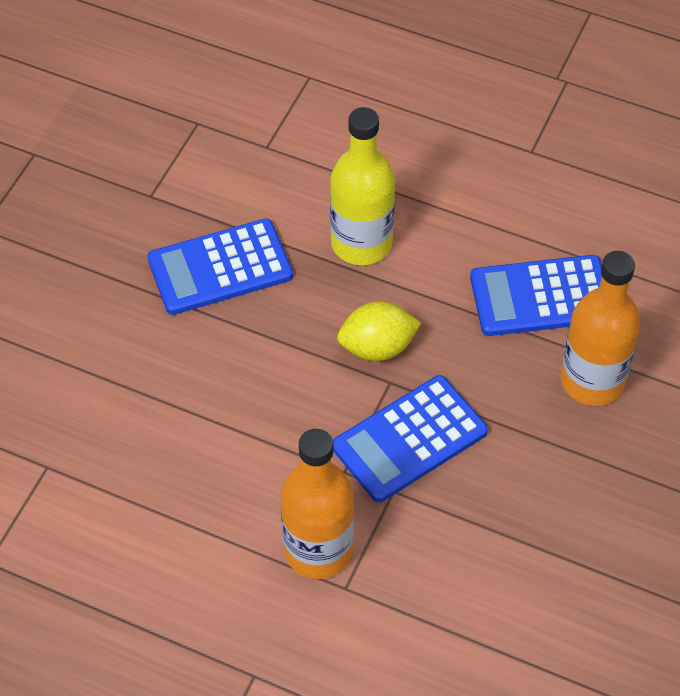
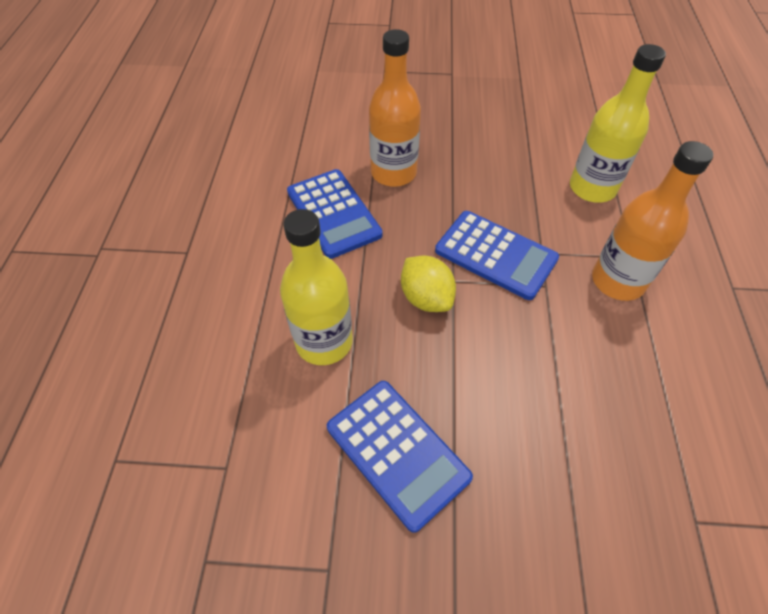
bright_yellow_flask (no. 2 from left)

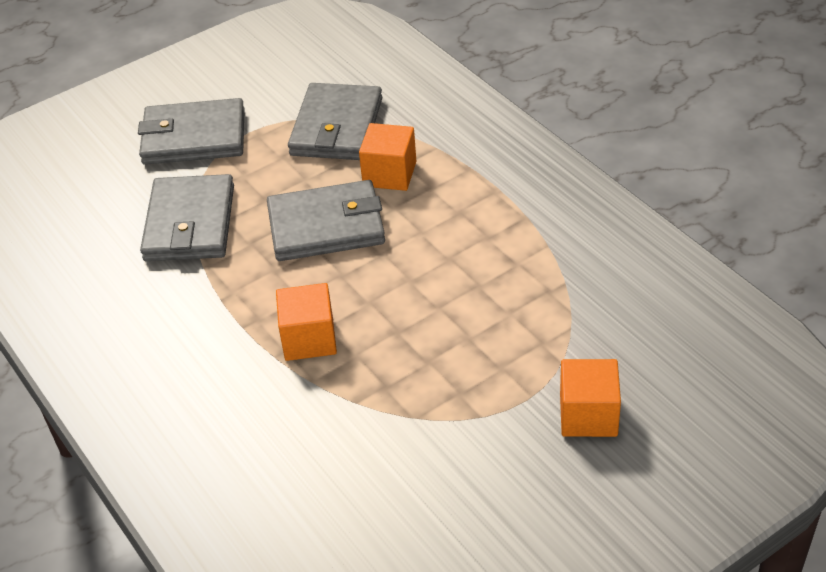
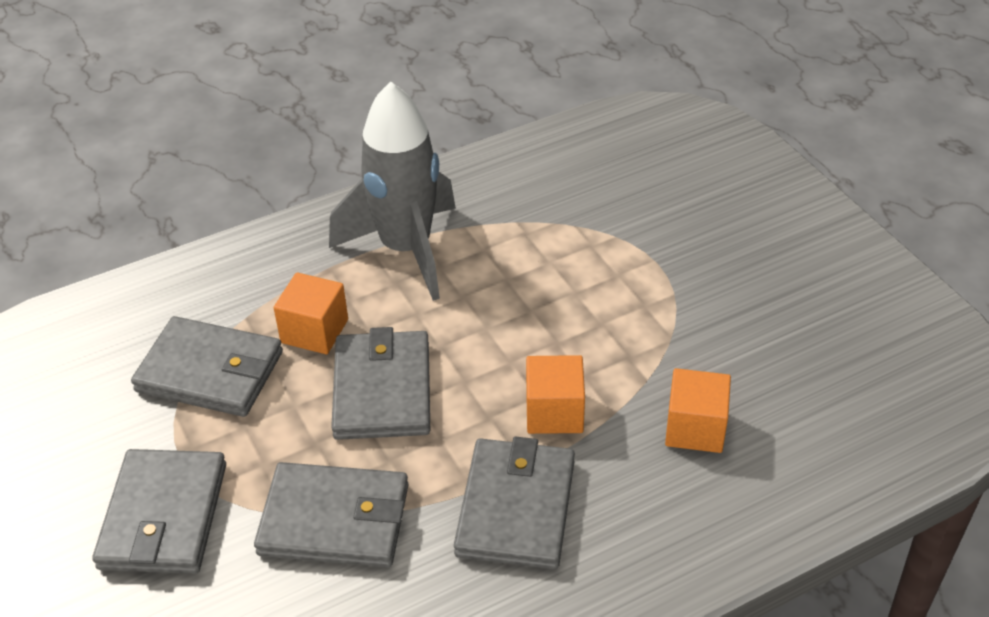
orange_cube (no. 3 from left); grey_spaceship; grey_wallet (no. 5 from left)

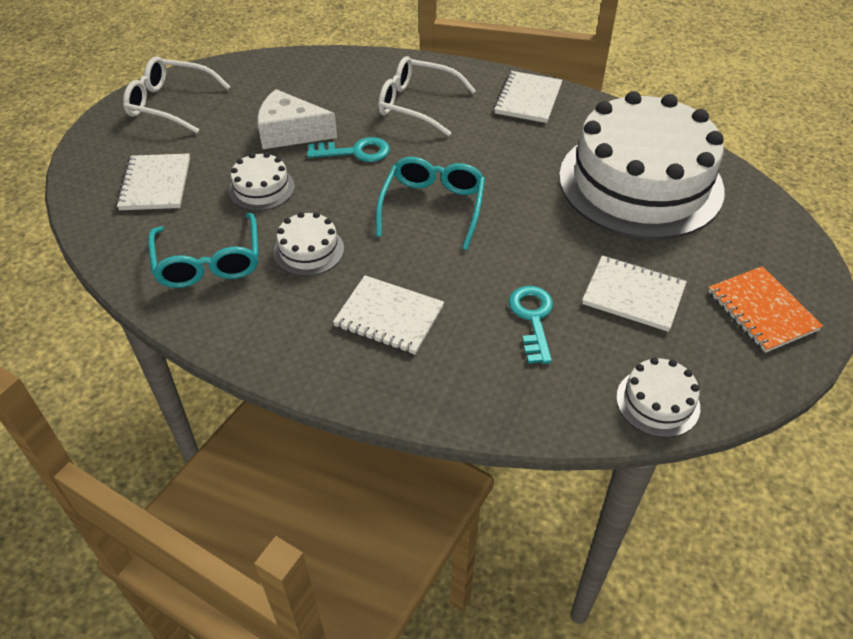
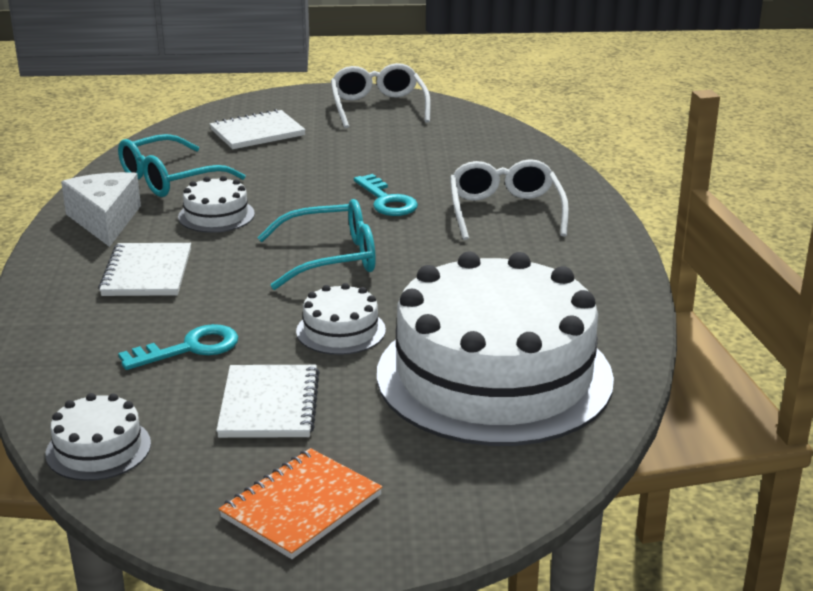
white_notepad (no. 3 from left in the first image); white_cheese_wedge; white_layer_cake (no. 3 from left)

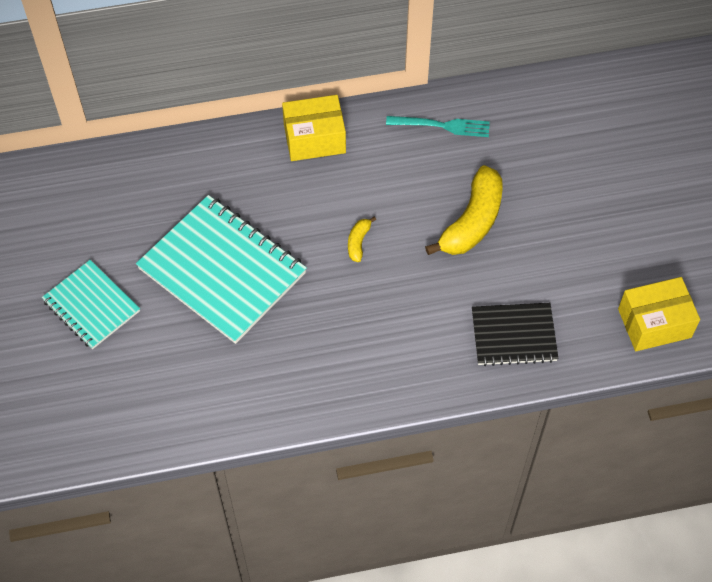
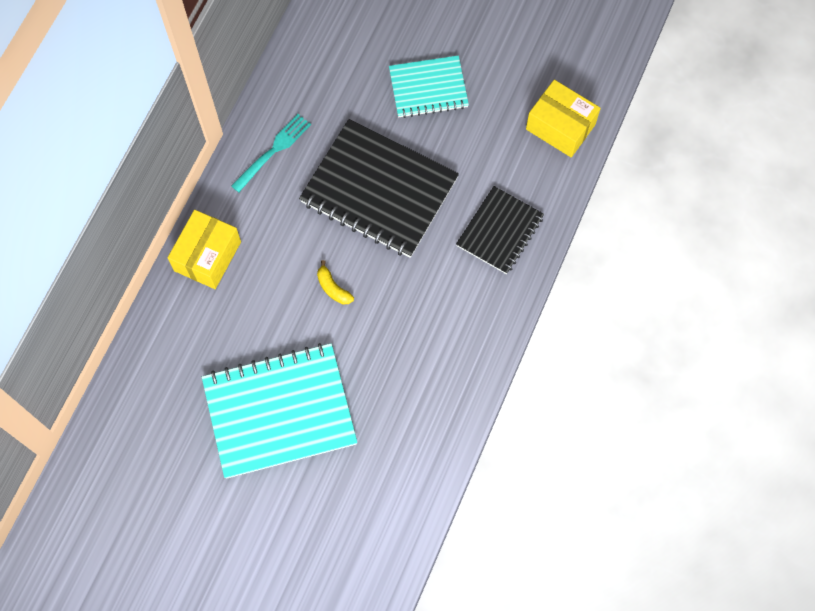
black_notepad (no. 1 from left); aqua_notepad (no. 2 from left); bright_yellow_package (no. 2 from left)

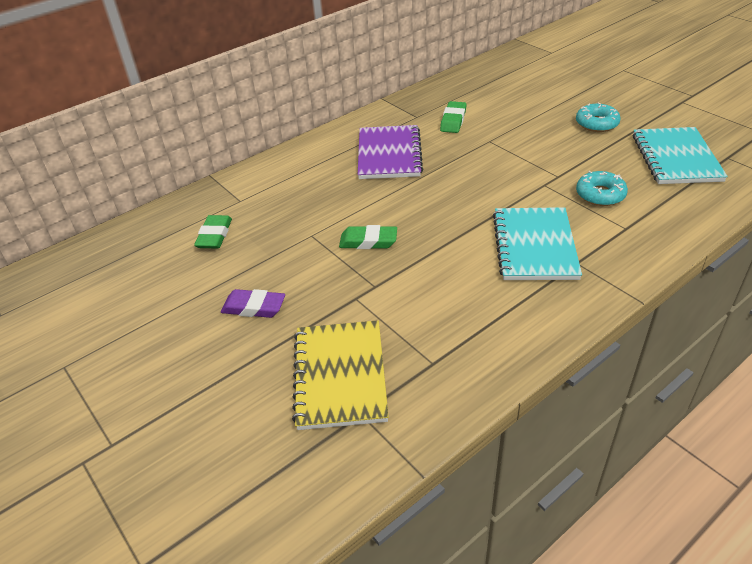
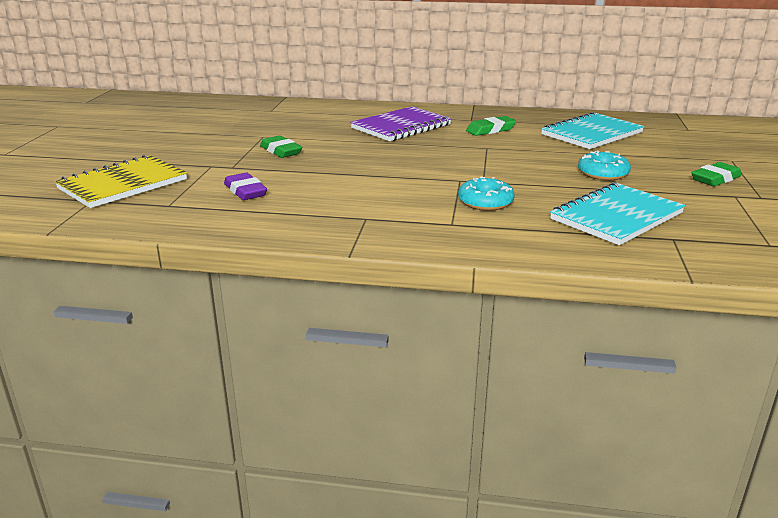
aqua_notepad (no. 1 from left); leaf-green_eraser (no. 3 from left); purple_eraser

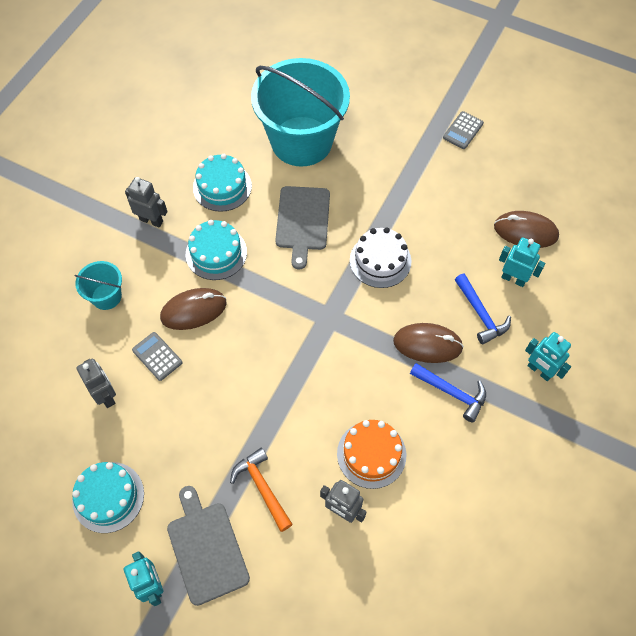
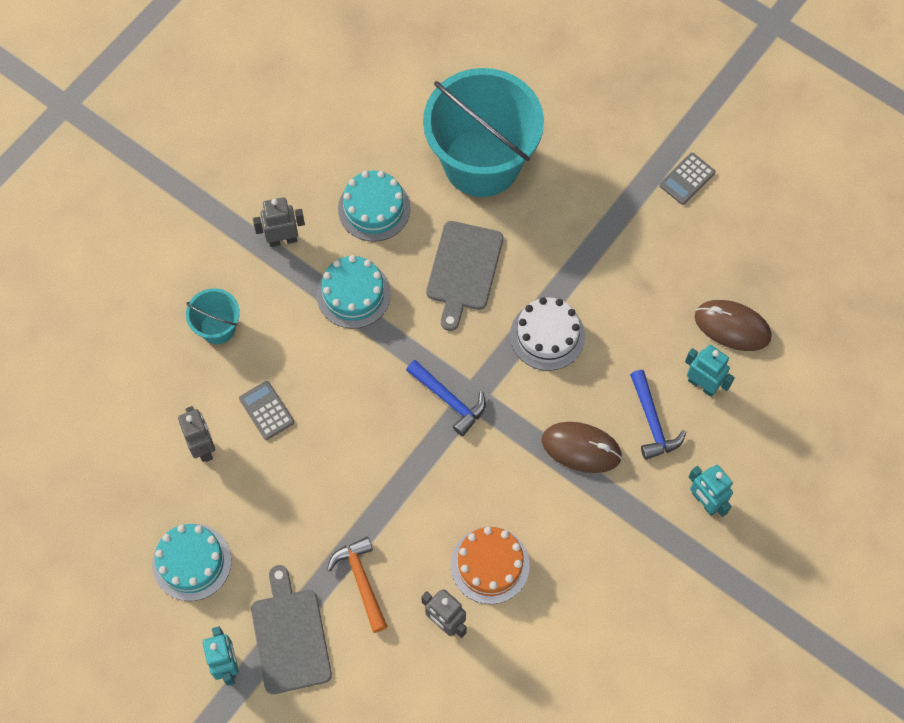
grey_toy_robot (no. 2 from left); dark_brown_computer_mouse (no. 1 from left in the first image); blue_carpenter's_hammer (no. 1 from left)

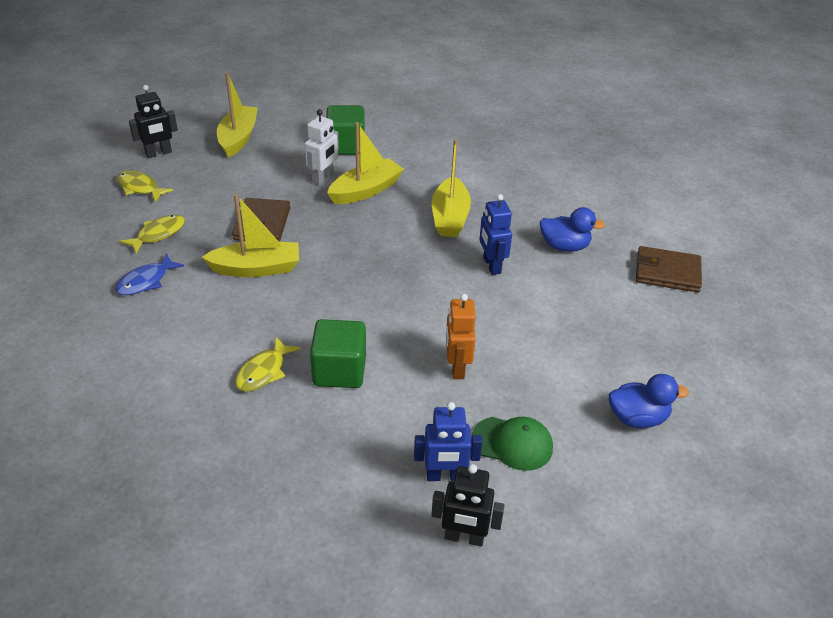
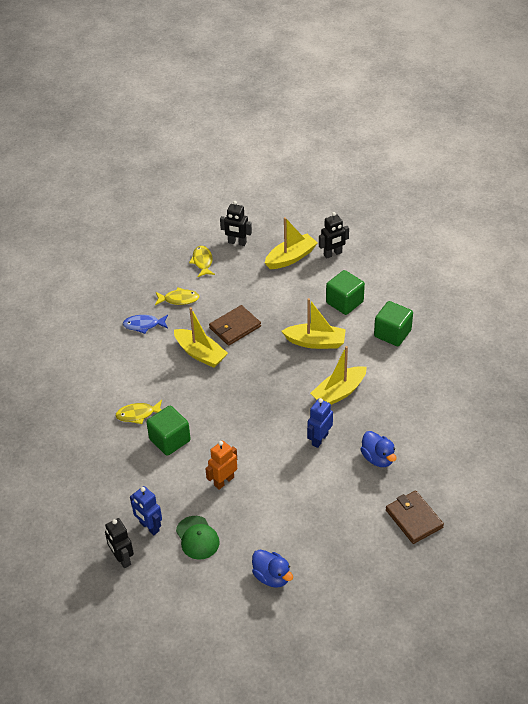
white_toy_robot; black_toy_robot (no. 3 from left); leaf-green_cube (no. 3 from left)

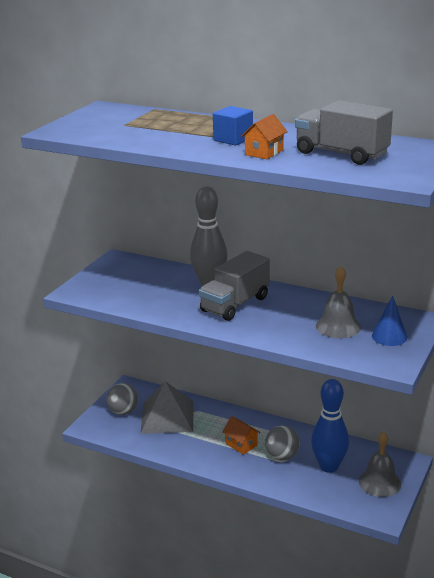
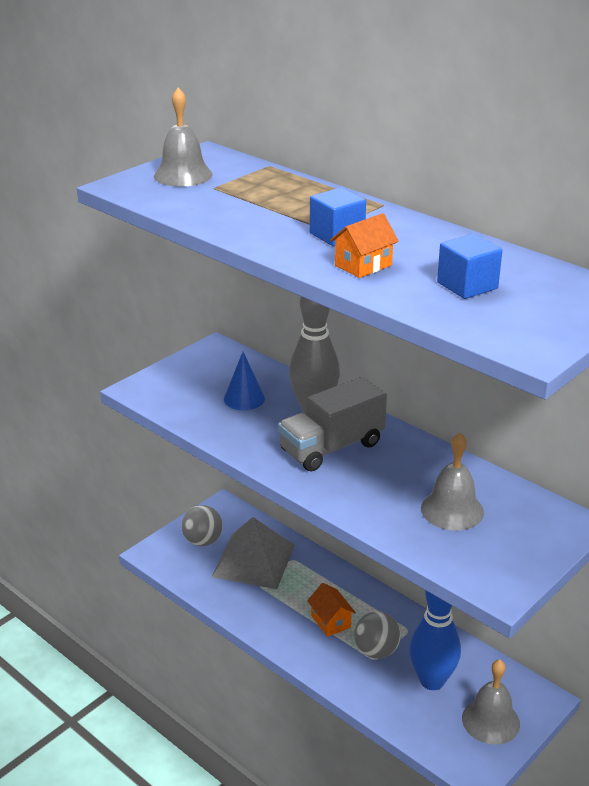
blue_cube (no. 2 from left); blue_solid_cone; grey_school_bell (no. 1 from left)

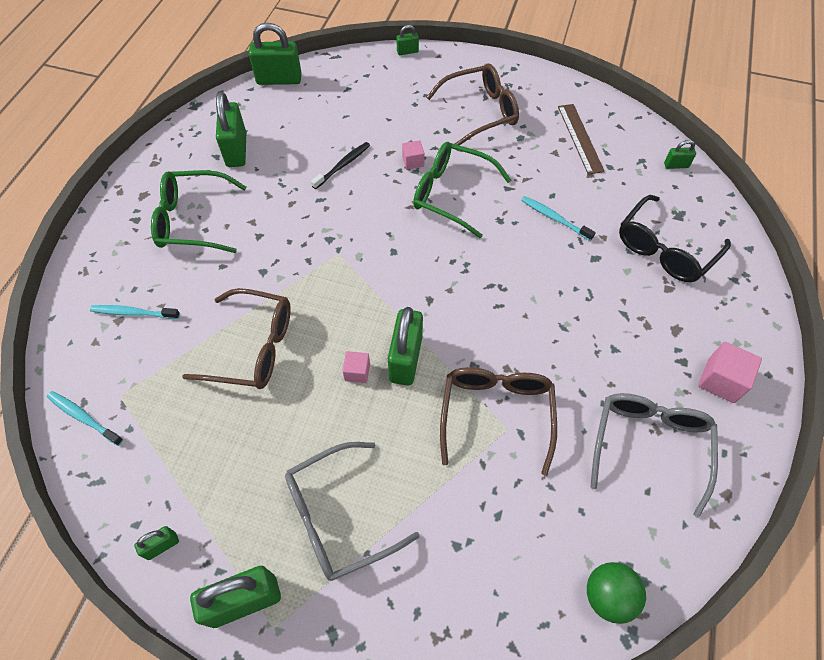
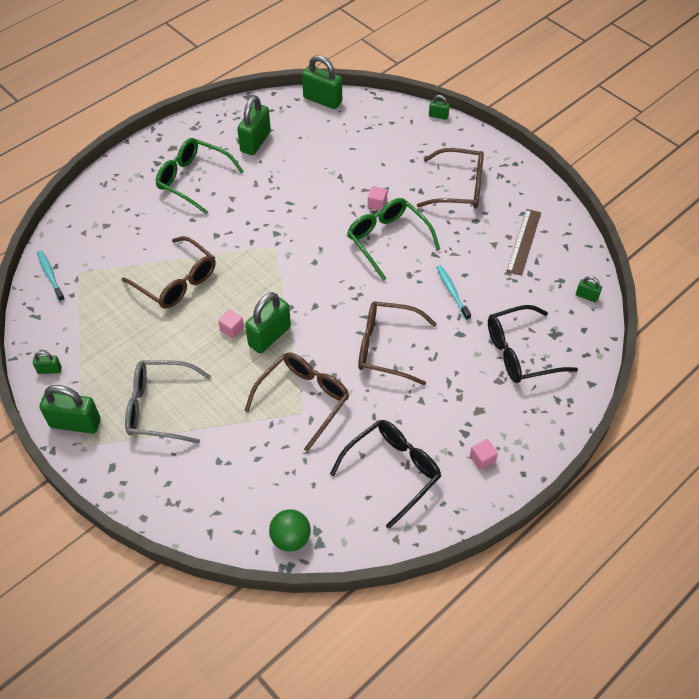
black_toothbrush; aqua_toothbrush (no. 2 from left in the first image); rose-pink_cube (no. 3 from left); black_glasses (no. 1 from left); dark_brown_glasses (no. 3 from left)

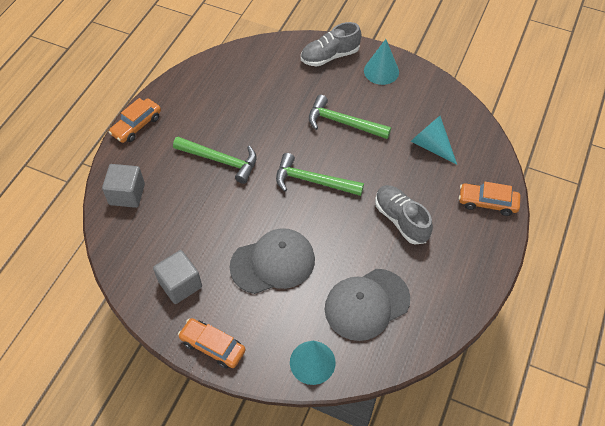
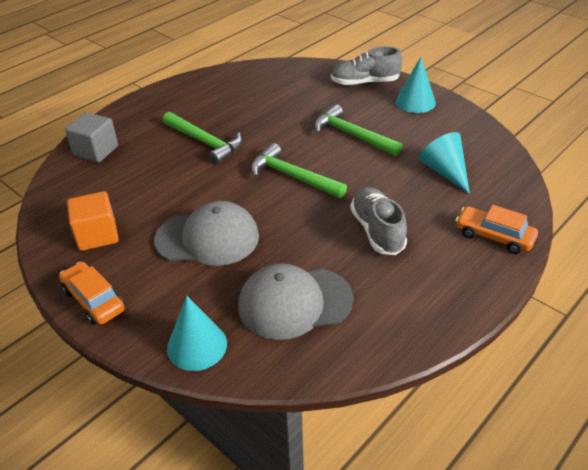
orange_car (no. 1 from left in the first image); orange_cube

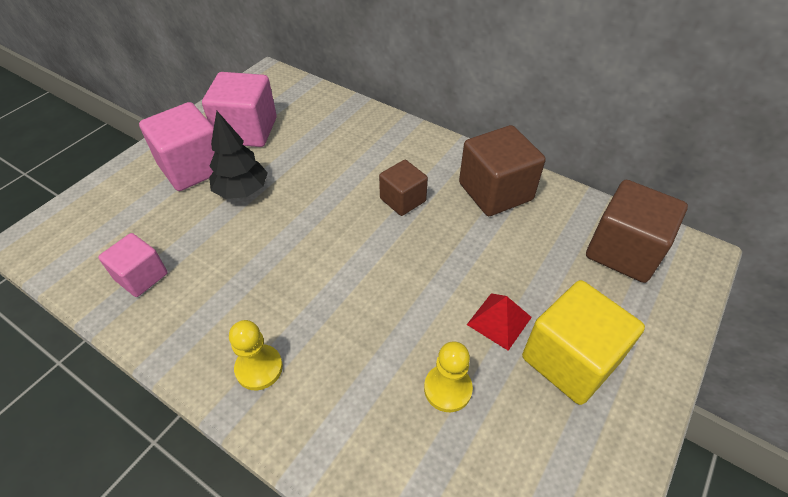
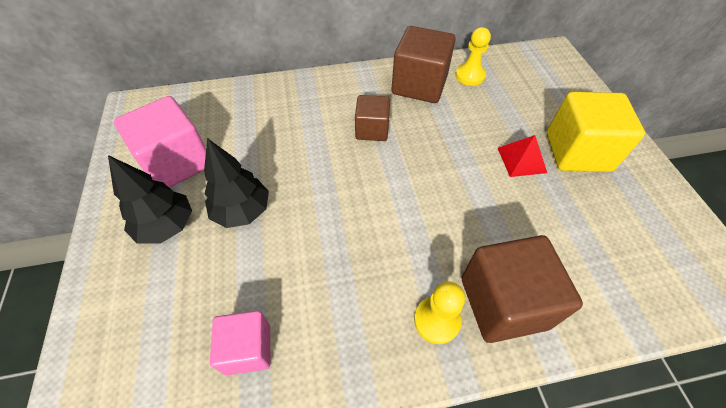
black_tree (no. 1 from left); dark_brown_cube (no. 3 from left); bright_yellow_chess_pawn (no. 2 from left)

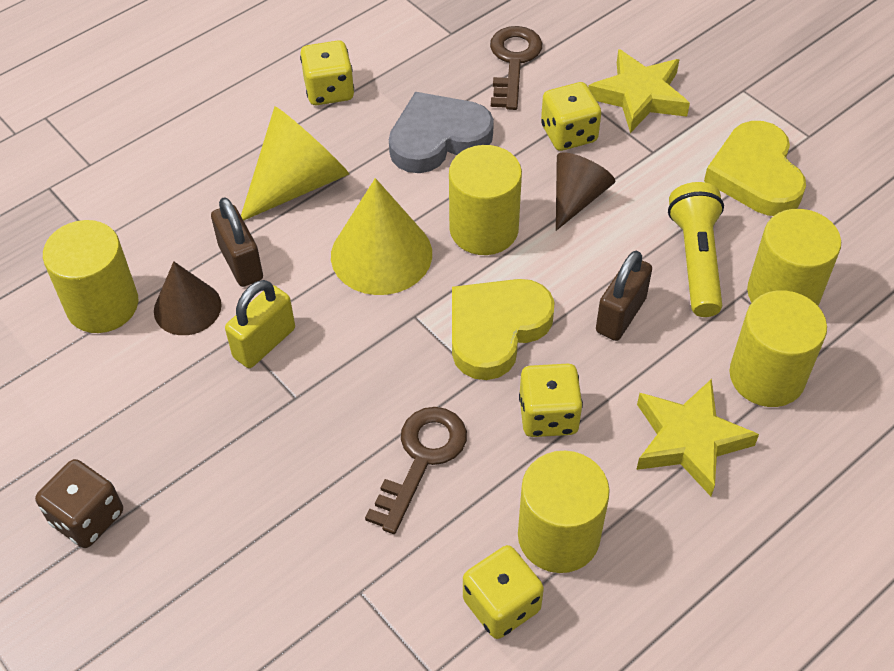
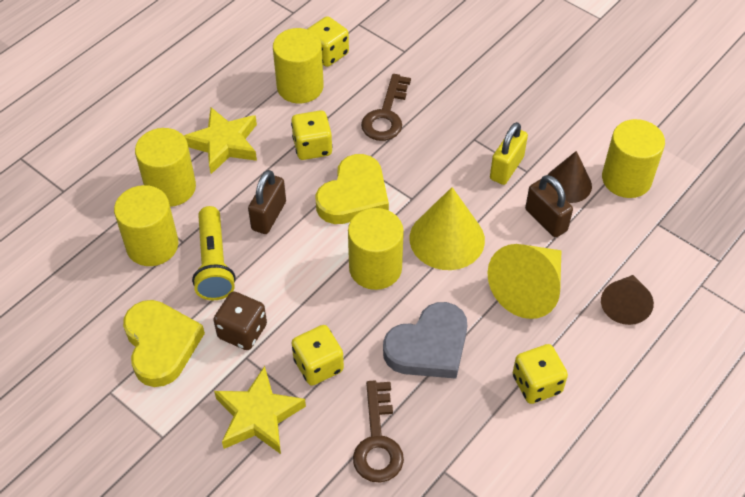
dark_brown_solid_cone (no. 2 from left); dark_brown_die

